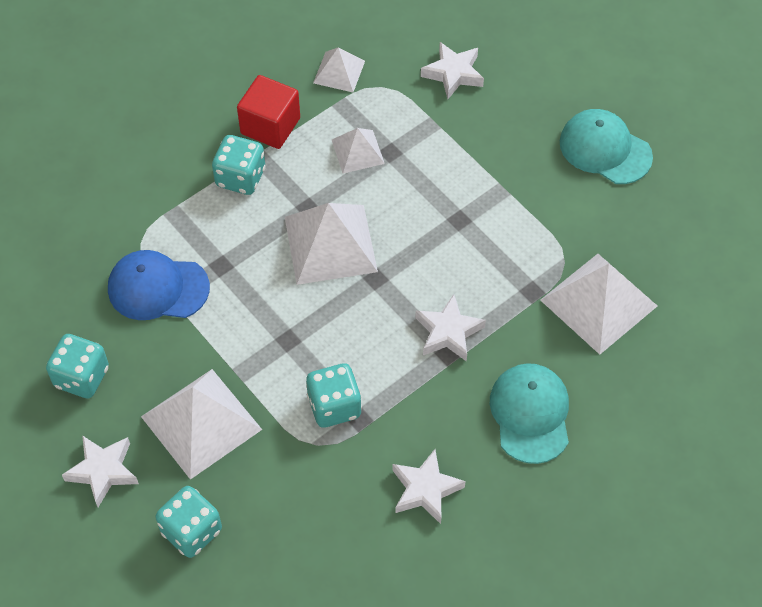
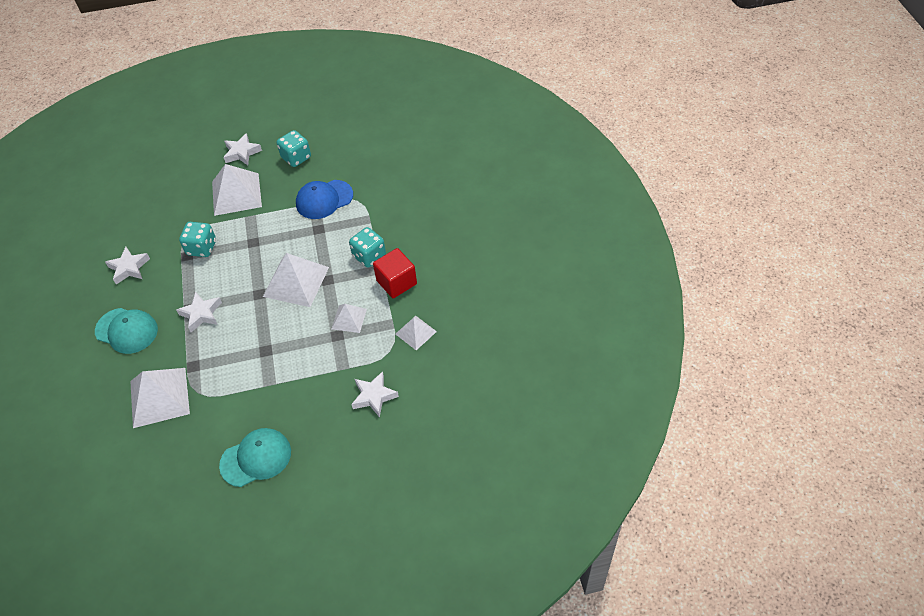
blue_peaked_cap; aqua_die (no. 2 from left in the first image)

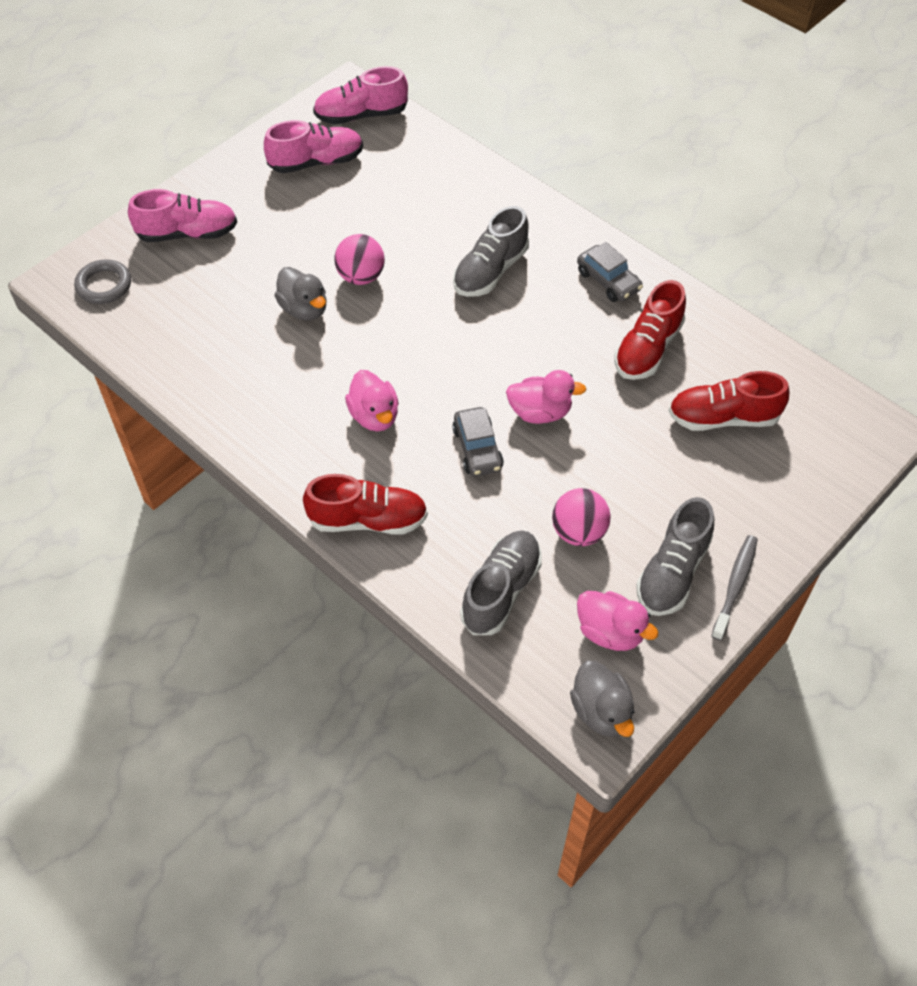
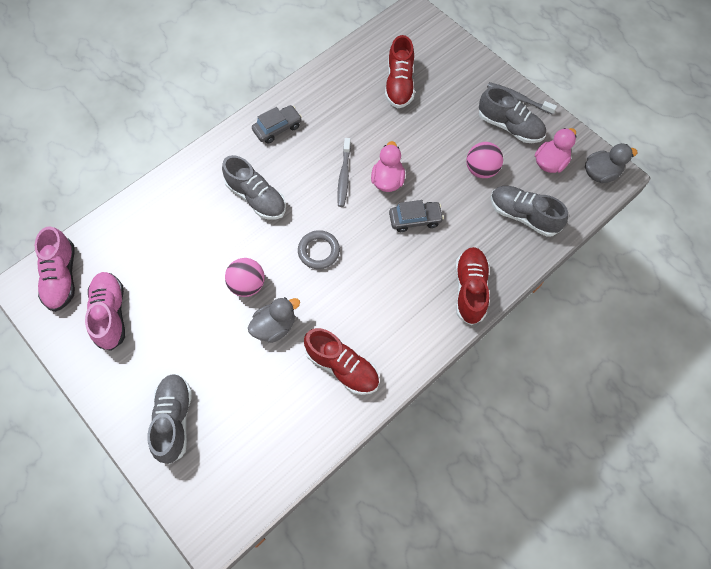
grey_shoe (no. 1 from left); grey_hoop; scarlet_shoe (no. 1 from left); rose-pink_toy_duck (no. 1 from left in the first image); grey_toothbrush (no. 1 from left)

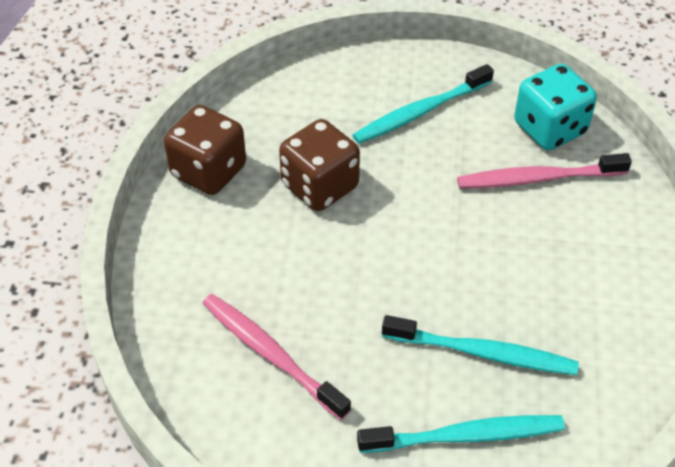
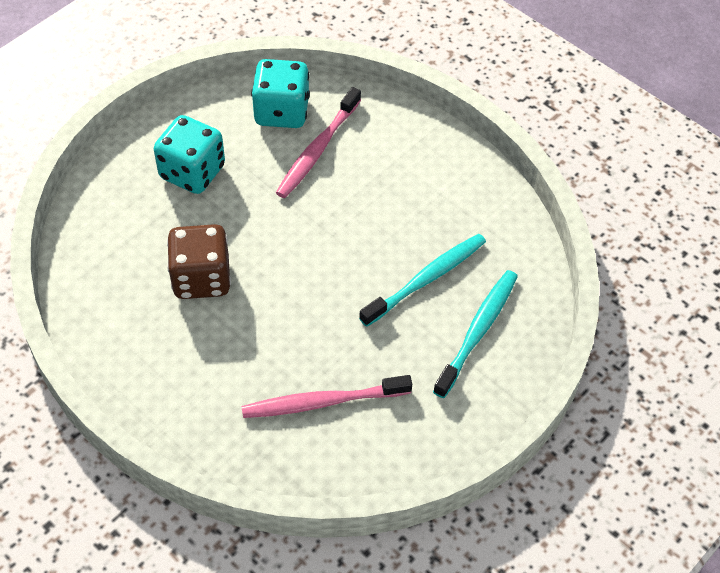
aqua_die (no. 1 from left); dark_brown_die (no. 1 from left in the first image)

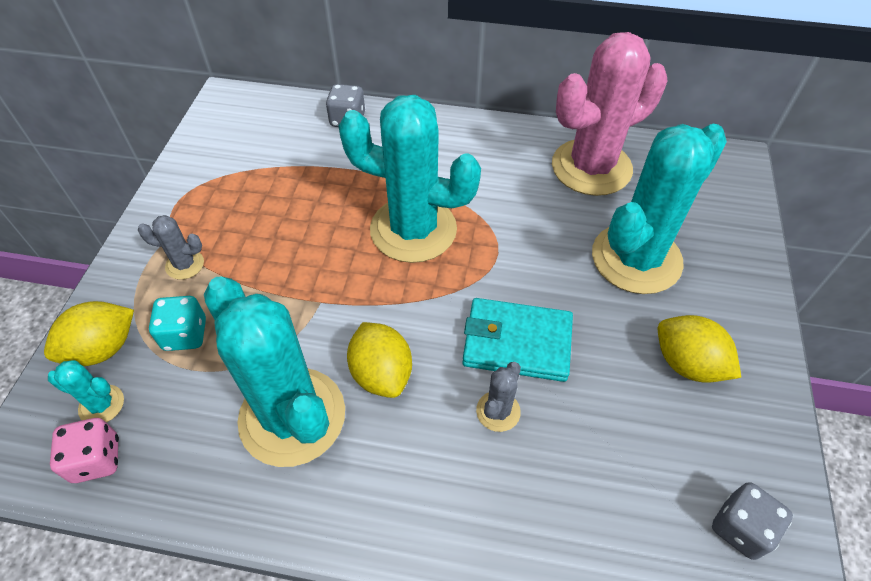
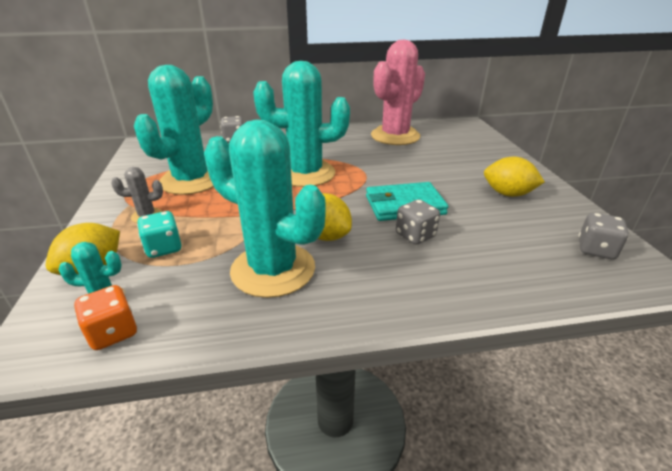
aqua_saguaro_cactus (no. 2 from left); grey_die (no. 2 from left); orange_die

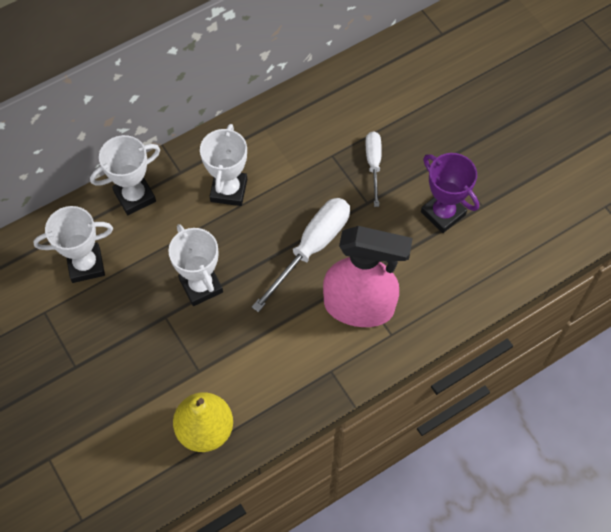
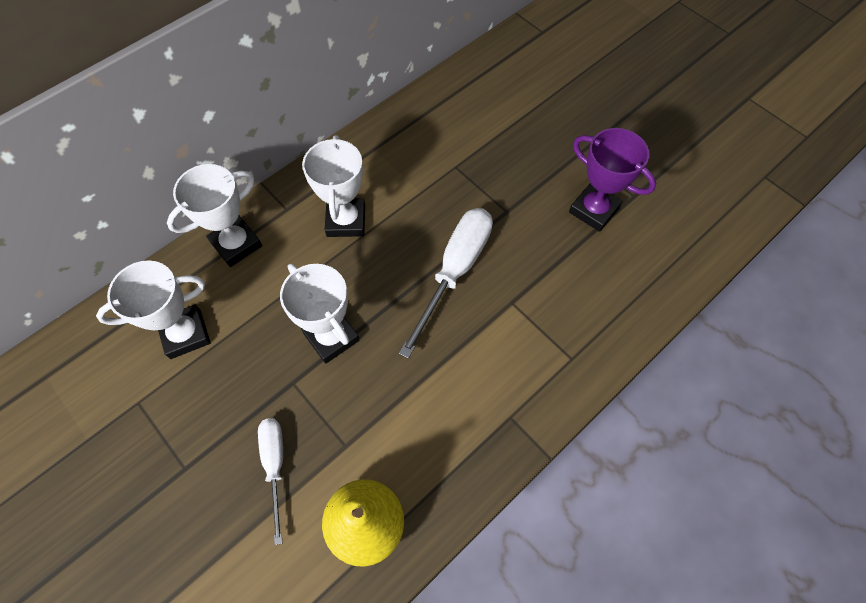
white_hand_screwdriver (no. 1 from left); rose-pink_spray_bottle

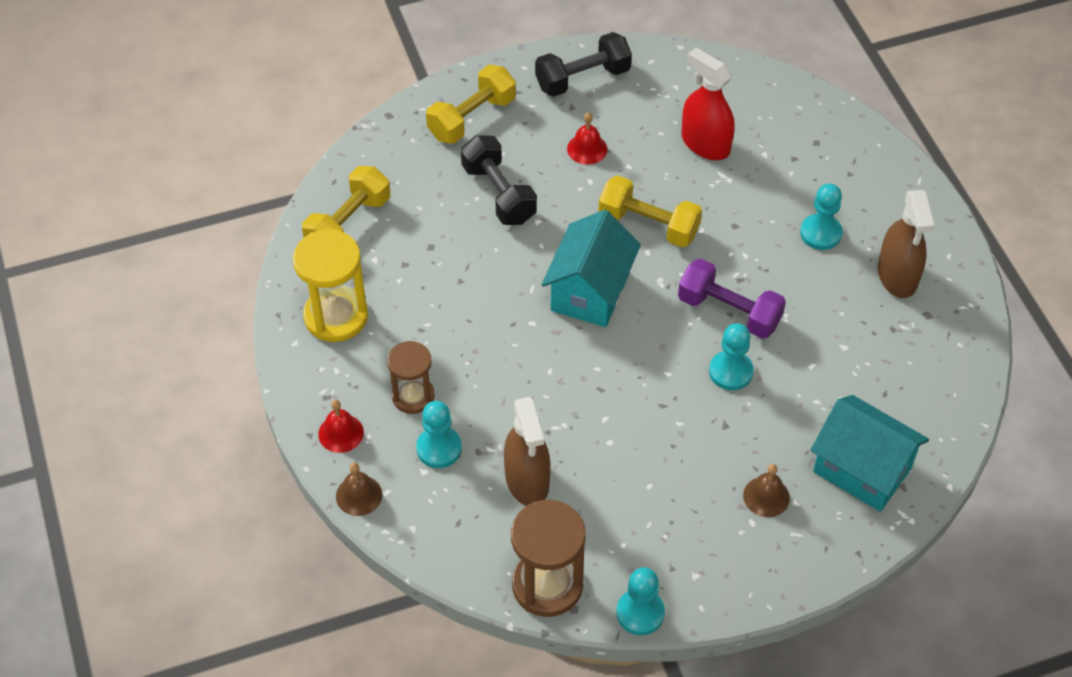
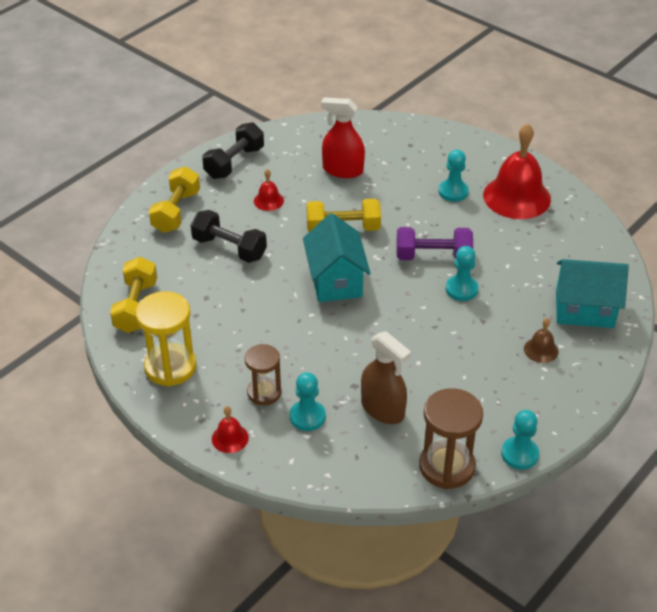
scarlet_school_bell (no. 3 from left); dark_brown_school_bell (no. 1 from left in the first image)

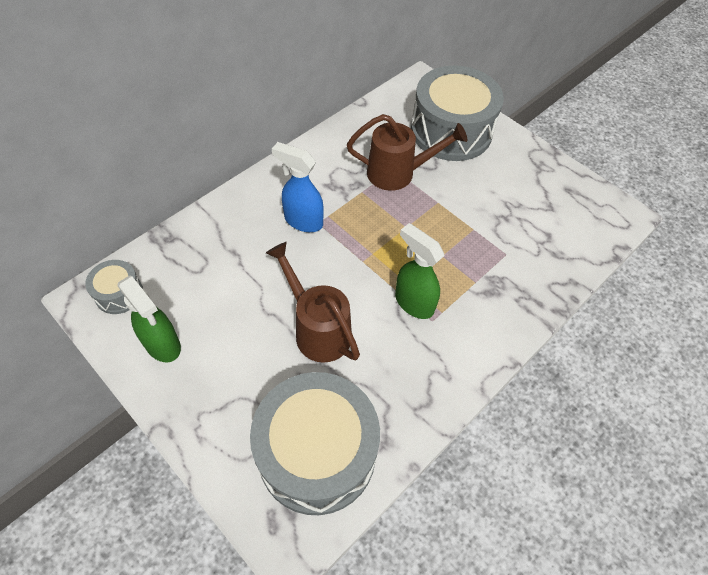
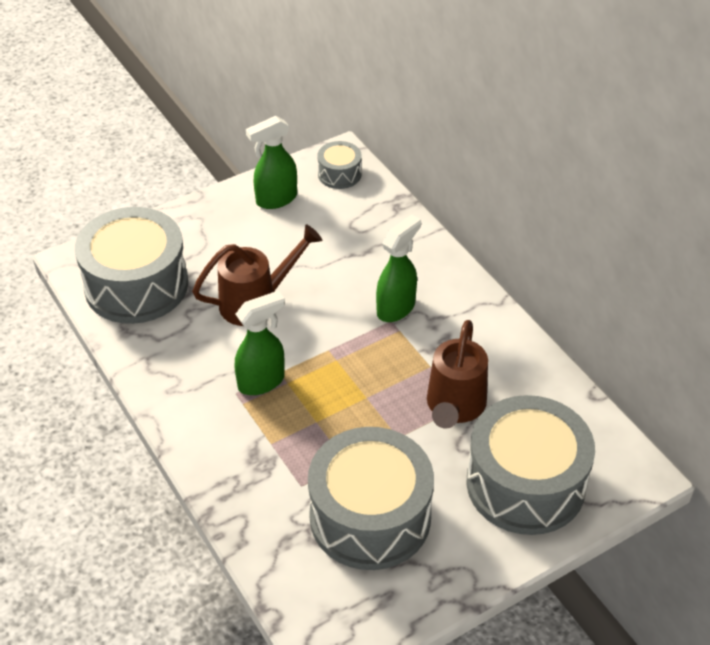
leaf-green_spray_bottle (no. 3 from left); grey_drum (no. 3 from left)

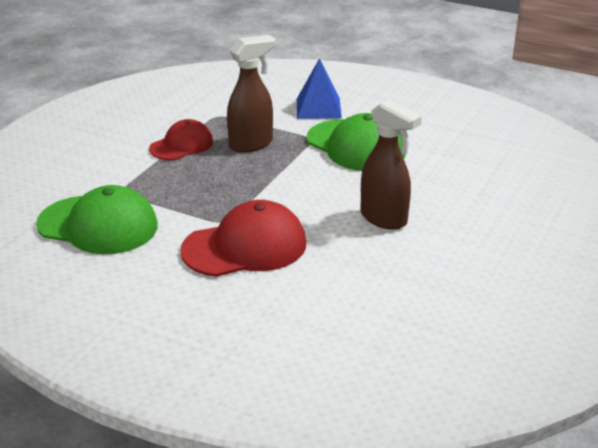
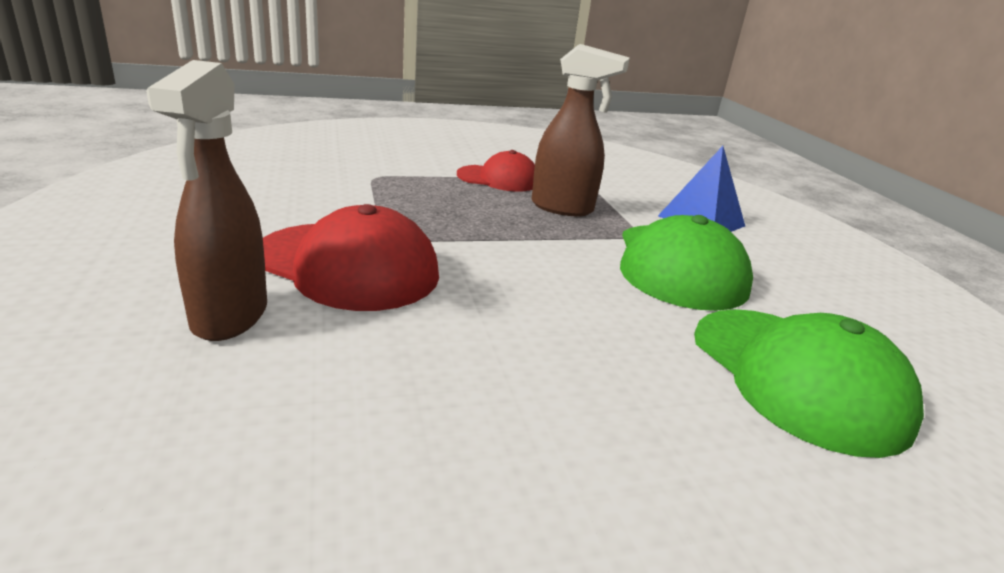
dark_brown_spray_bottle (no. 1 from left); leaf-green_peaked_cap (no. 2 from left)

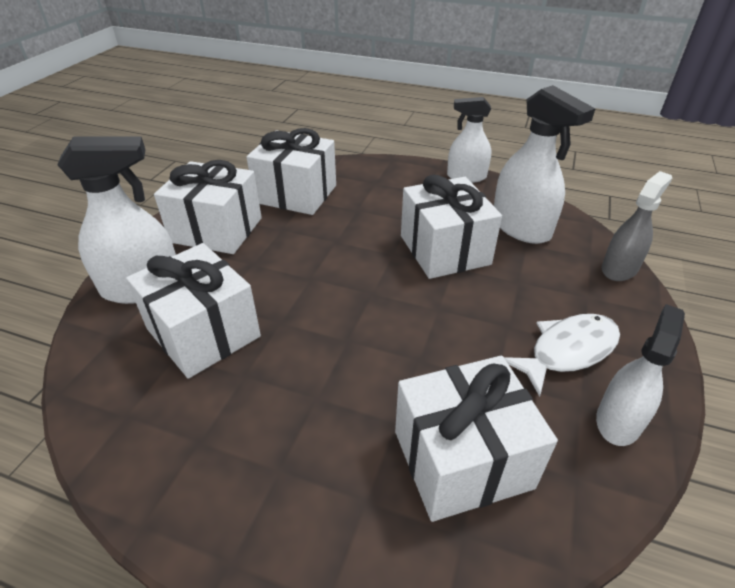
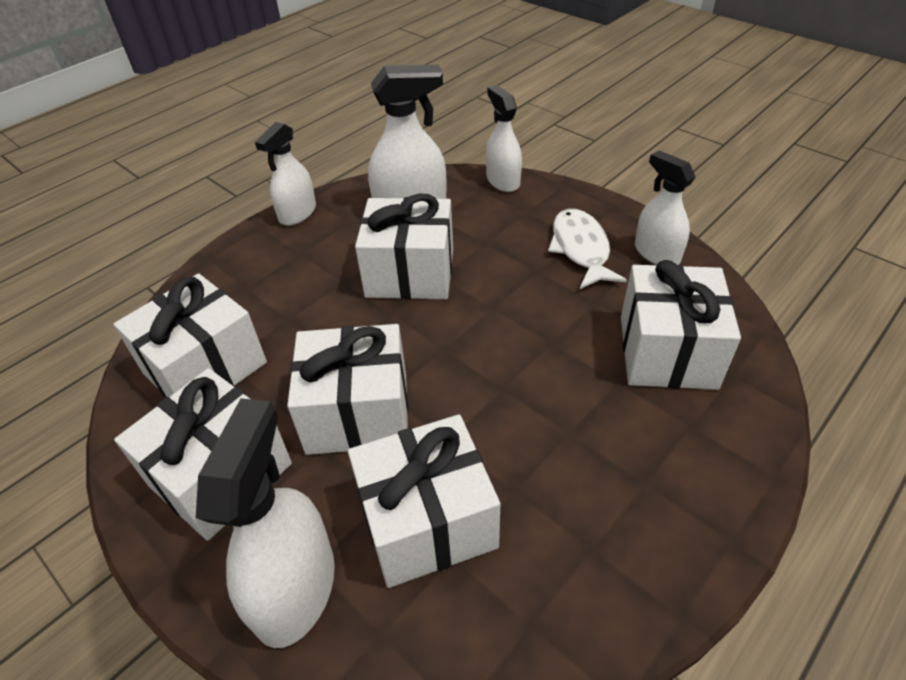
white_spray_bottle (no. 4 from left); white_present (no. 3 from left)

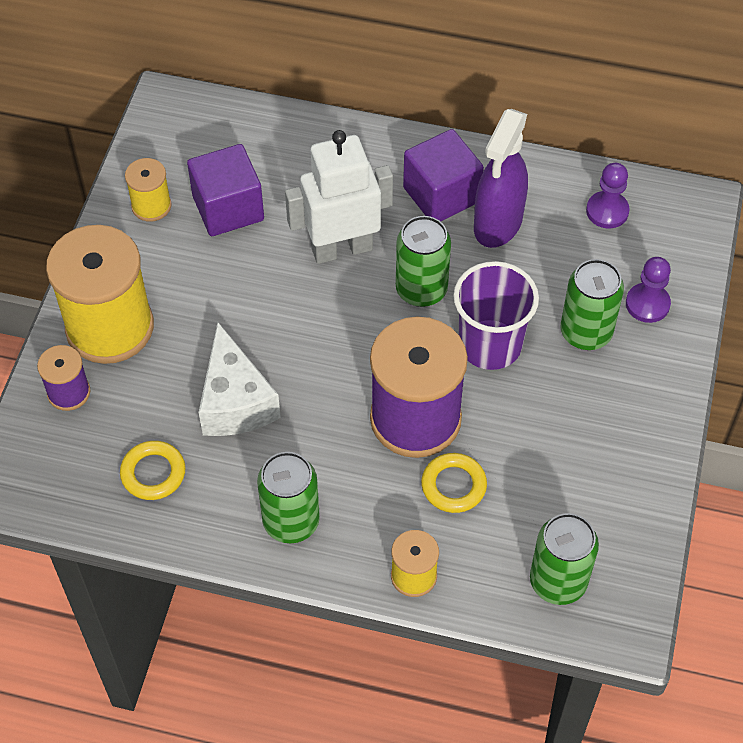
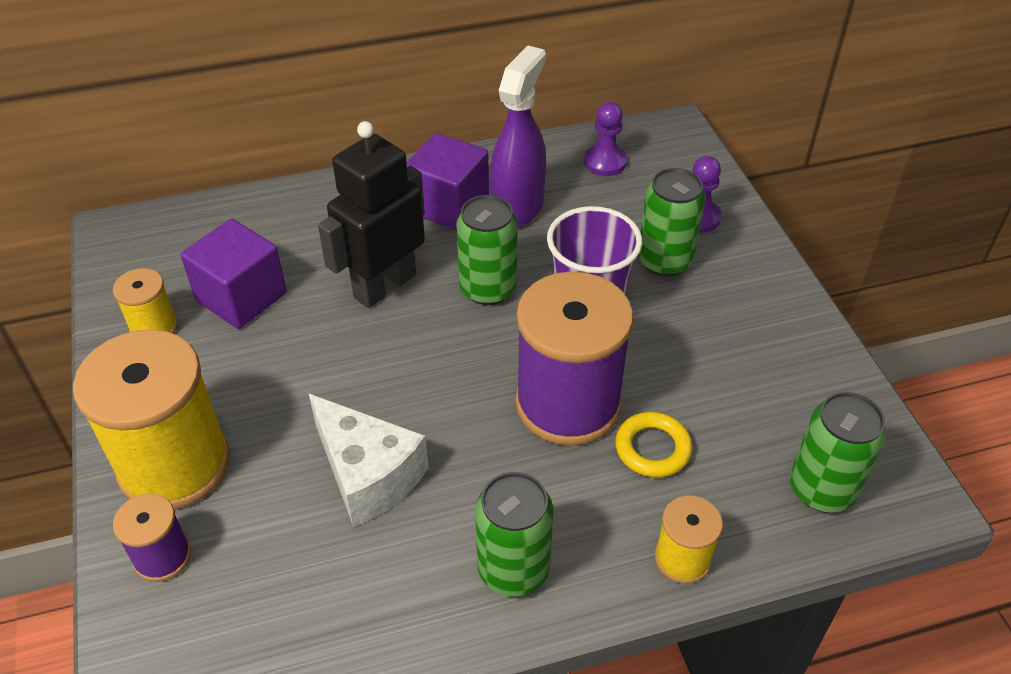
purple_spray_bottle; black_toy_robot; bright_yellow_hoop (no. 1 from left in the first image)

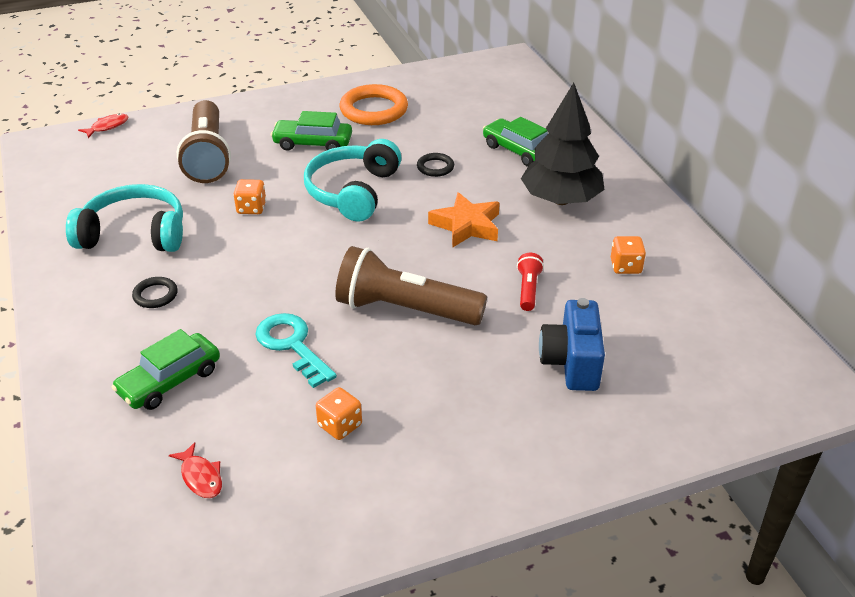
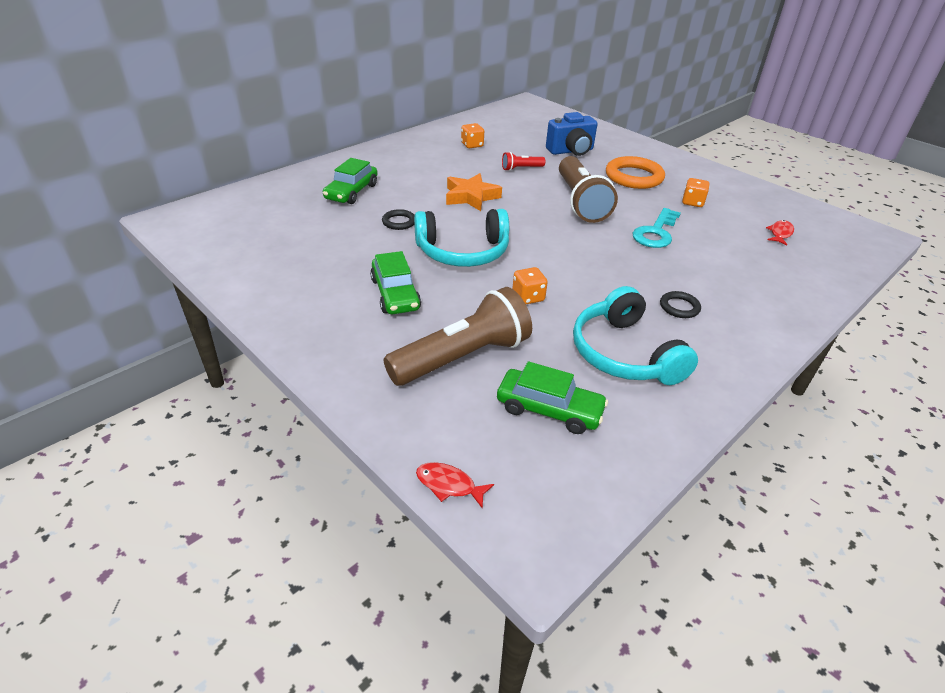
black_tree; orange_hoop; leaf-green_car (no. 3 from left)

